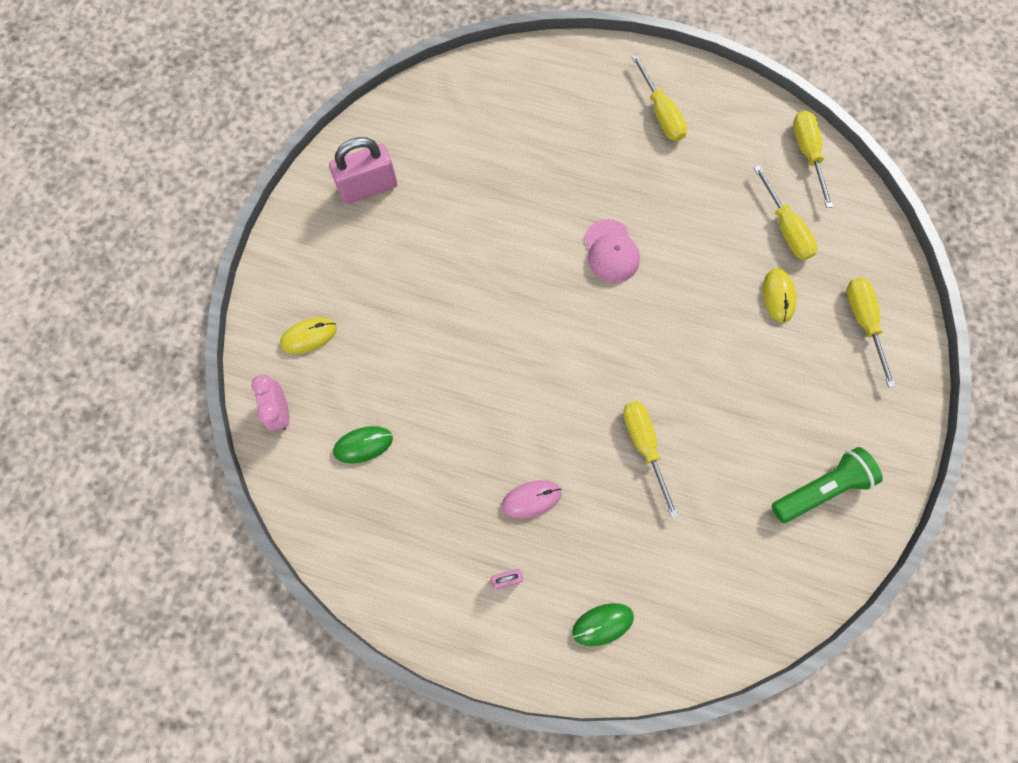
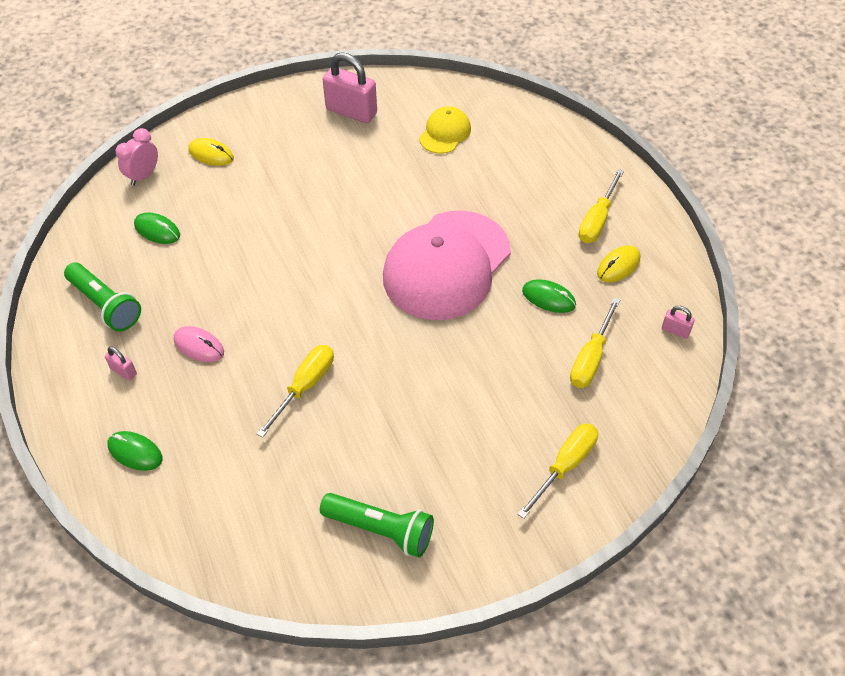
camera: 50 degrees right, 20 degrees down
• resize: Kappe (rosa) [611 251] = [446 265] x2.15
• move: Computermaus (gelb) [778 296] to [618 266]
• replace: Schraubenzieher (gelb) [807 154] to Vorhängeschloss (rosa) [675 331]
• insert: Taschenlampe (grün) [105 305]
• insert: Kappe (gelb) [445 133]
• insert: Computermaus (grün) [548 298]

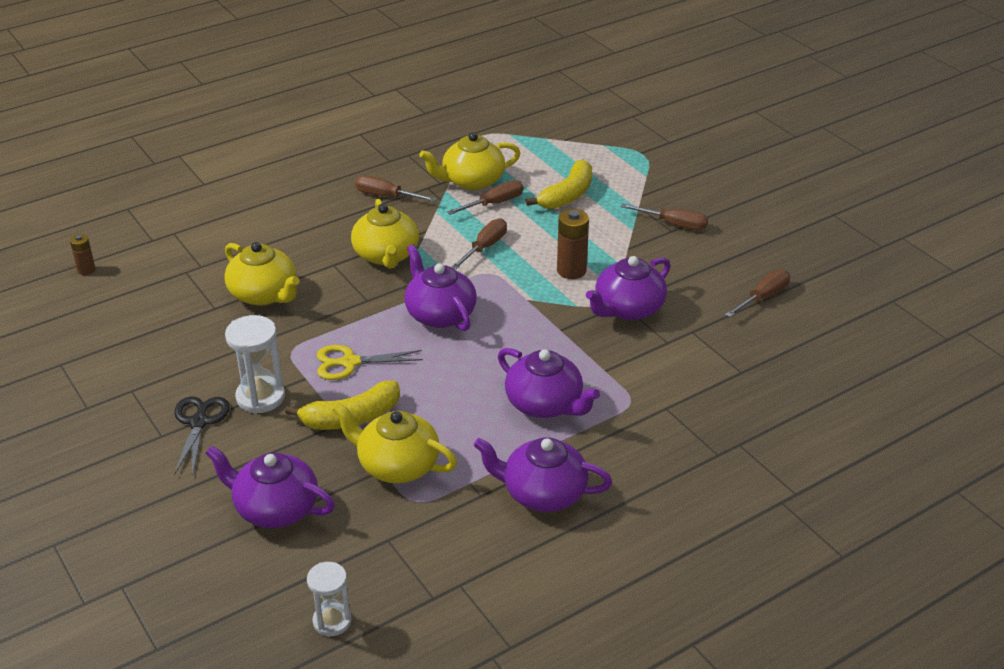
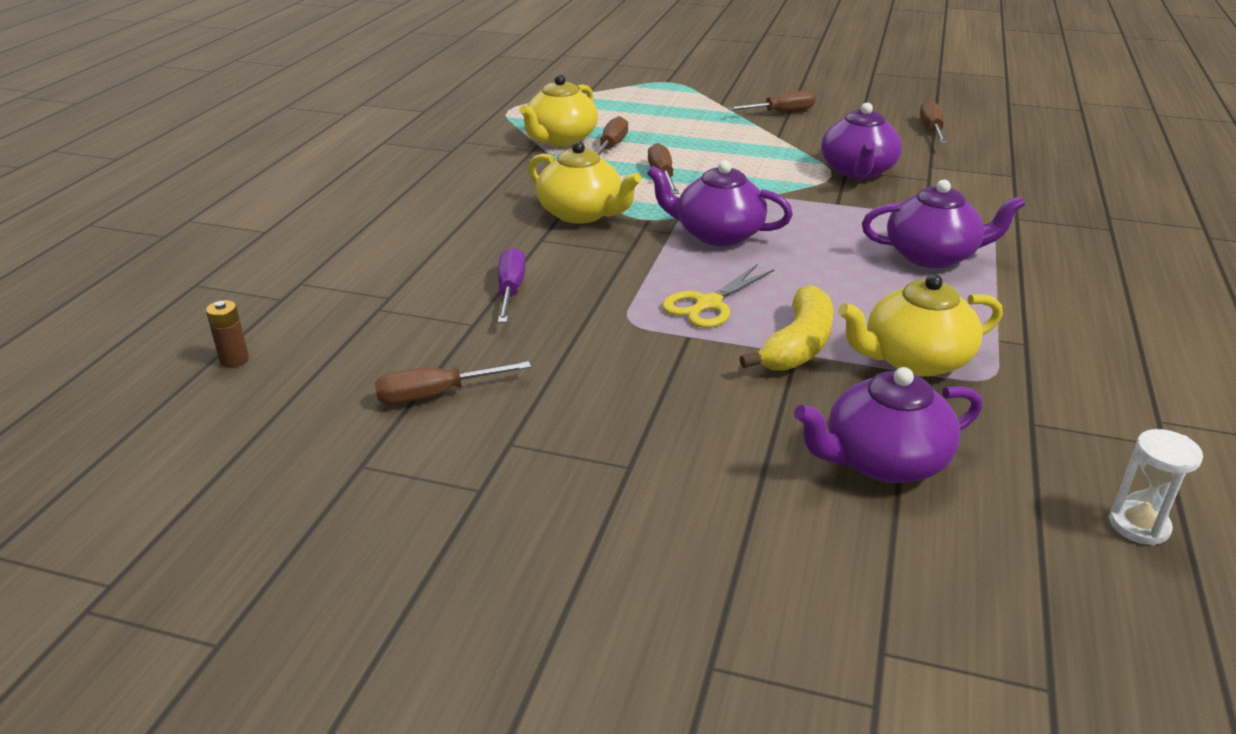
camera: 40 degrees left, 5 degrees down
• delete: Schere (schwarz) [199 422]
• replace: Teekanne (gelb) [264 294] to Schraubenzieher (lila) [510 290]
• delete: Sanduhr (weiß) [260 397]
• move: Schraubenzieher (braun) [386 196] to [435 395]
• delete: Teekanne (lila) [543 493]
• delete: Banane (gelb) [567 195]
• delete: Batterie (braun) [571 270]

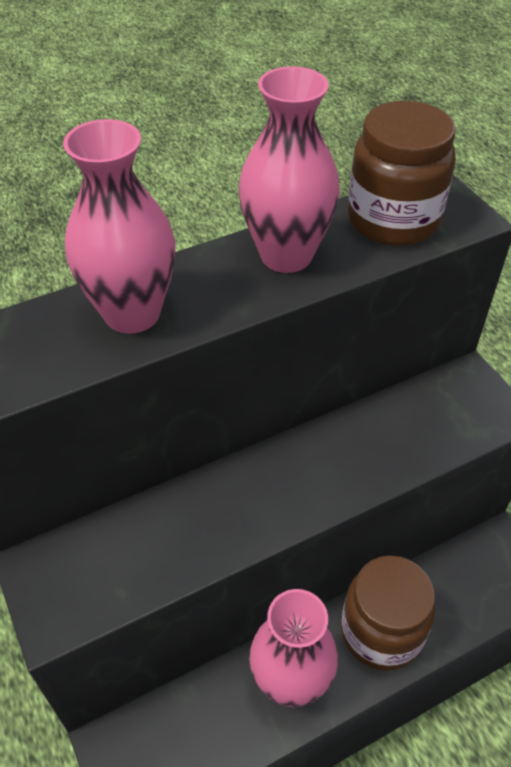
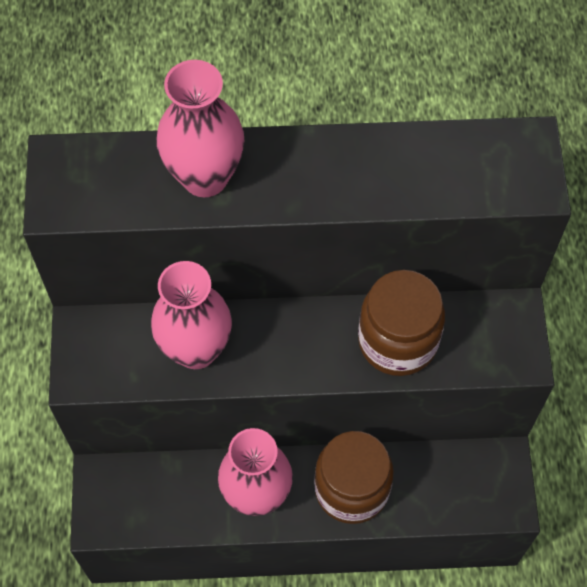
camera: 25 degrees right, 15 degrees up
• move: Vase (rosa) [286 255] to [196 349]
• move: Einmachglas (braun) [393 220] to [397 341]

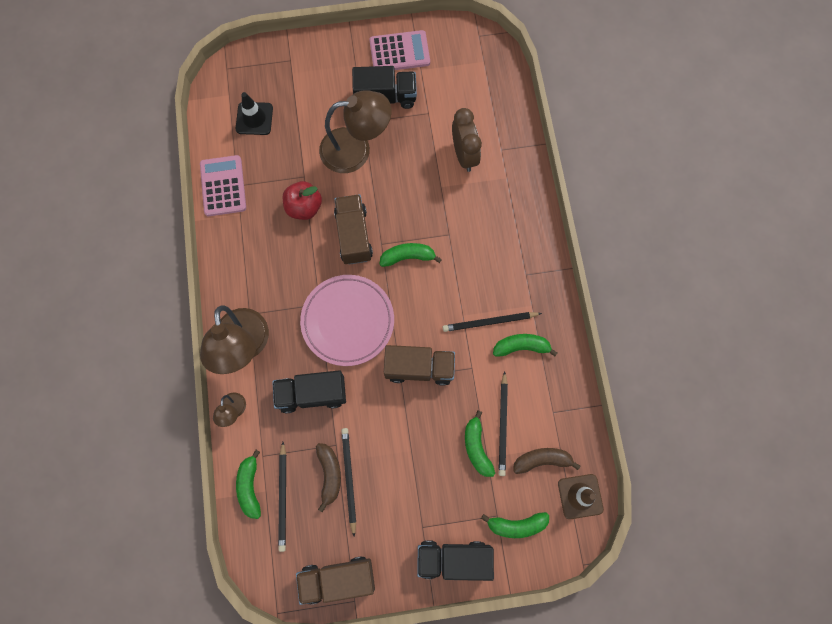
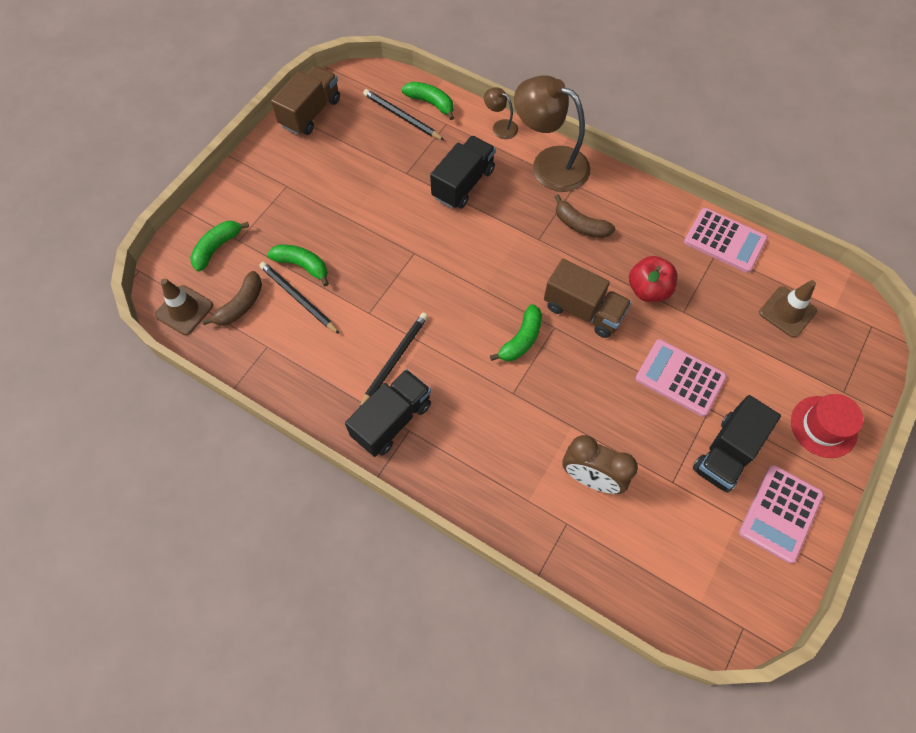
camera: 130 degrees right, 10 degrees down
• recolor: Leitkegel (schwarz) [254 118] to Leitkegel (braun) [787 312]
• delete: Teller (rosa) [348 321]
• move: Banane (braun) [329 474] to [580 225]
• replace: Lampe (braun) [356 149] to Taschenrechner (rosa) [680 378]
• delete: Bleistift (schwarz) [349 479]
• delete: Lastwagen (braun) [419 368]
• move: Lastwagen (schwarz) [453 559] to [392 420]
• delete: Banane (grün) [521 347]
• insert: Hut (rot) [823 426]

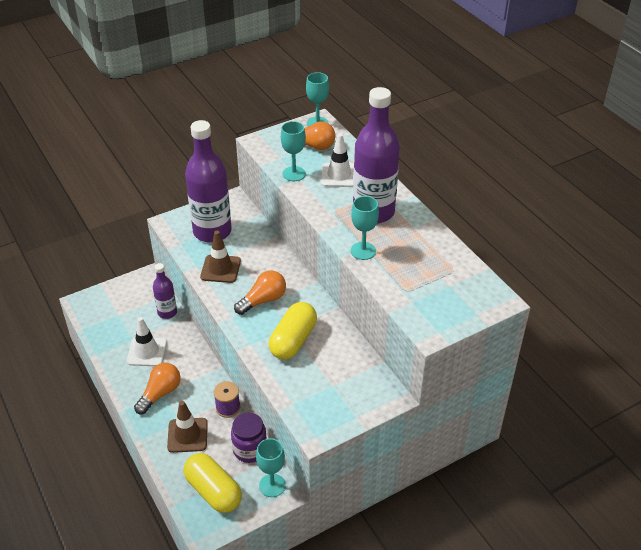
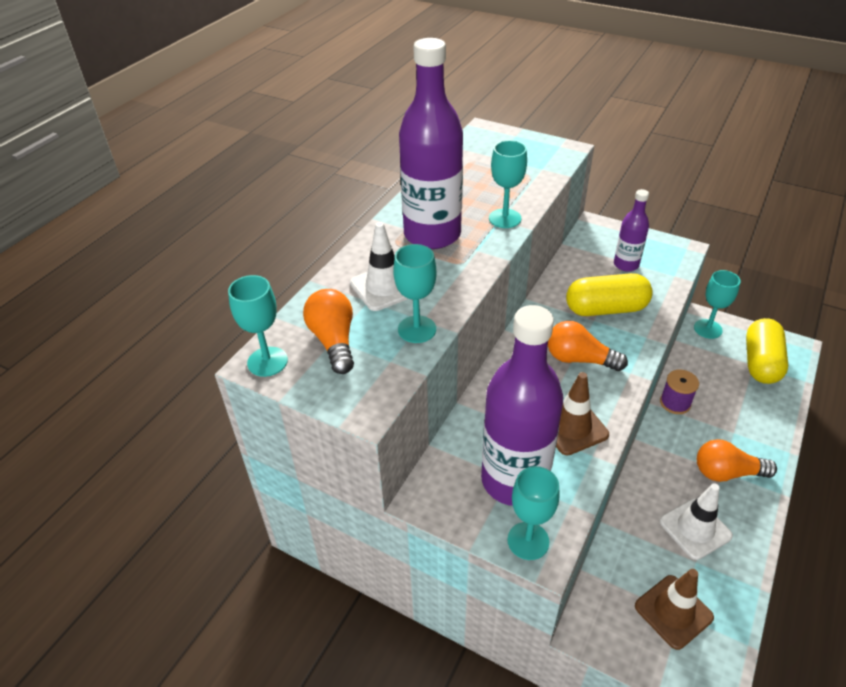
camera: 120 degrees left, 0 degrees up
• move: Flasche (lila) [167 312] to [626 264]
• move: Leitkegel (braun) [187 435] to [673 611]
• delete: Einmachglas (lila) [250 449]
• insert: Kelch (türkis) [528 541]

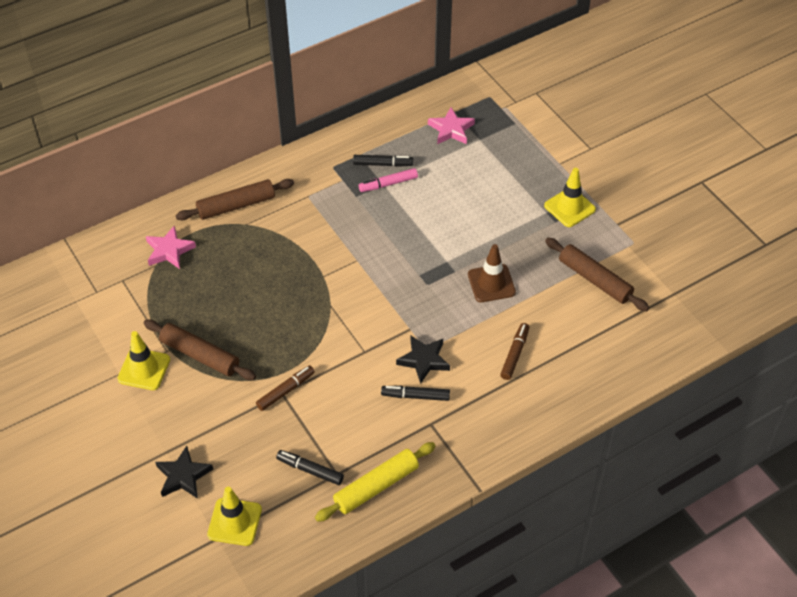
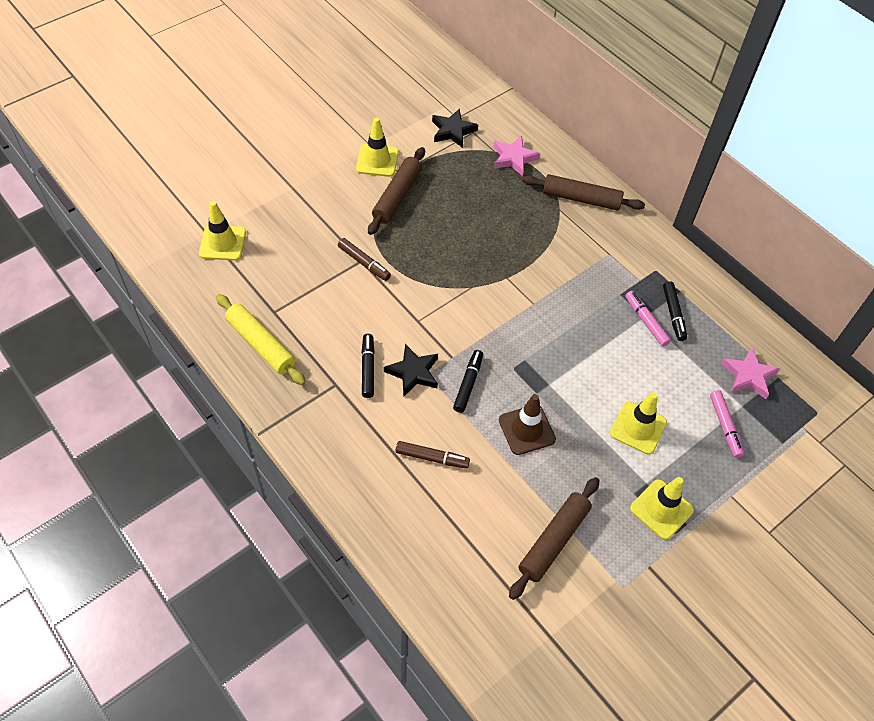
camera: 80 degrees right, 5 degrees up
• move: Stern (schwarz) [183 476] to [453 131]
• rotate: Nudelholz (braun) [236 205] = [581 199] 45 degrees counterclockwise
• move: Filzstift (schwarz) [310 470] to [468 384]
• insert: Leitkegel (gelb) [638 428]
• insert: Filzstift (rosa) [725 426]

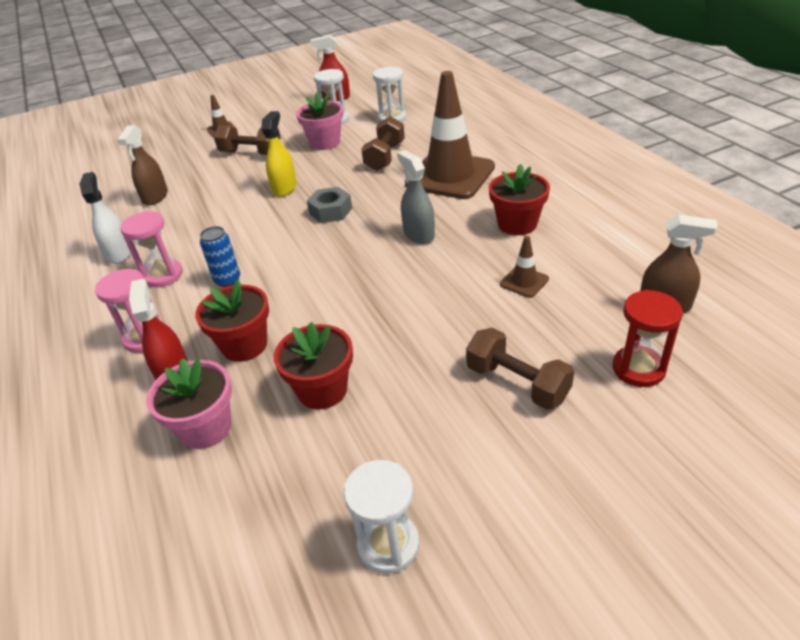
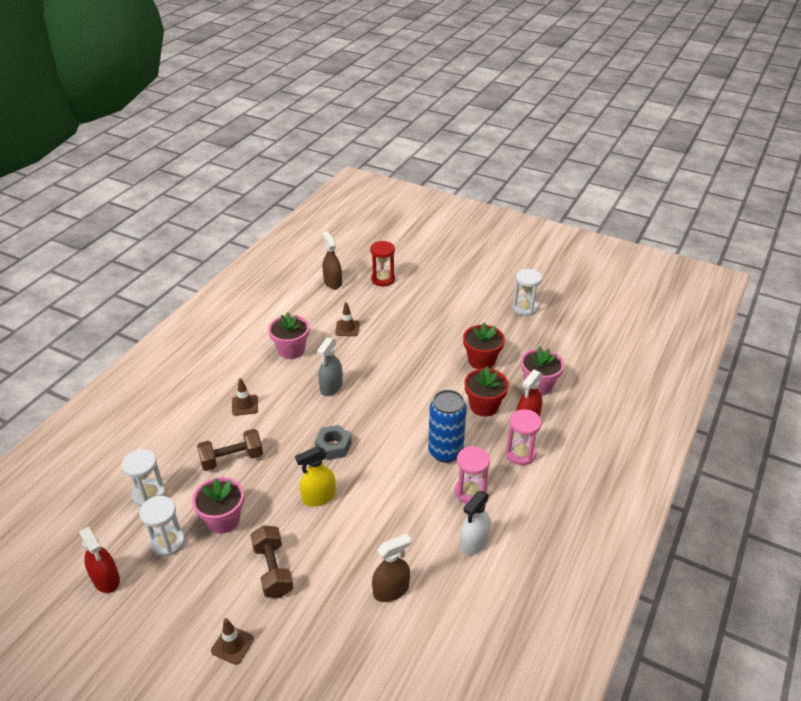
camera: 130 degrees left, 0 degrees up
• resize: Dose (blau) [227 280] = [445 452] x1.70
• resize: Leitkegel (braun) [450 176] = [245 405] x0.41
• delete: Hantel (braun) [517 383]
• recolor: Blumentopf (rot) [517 224] to Blumentopf (rosa) [291 350]

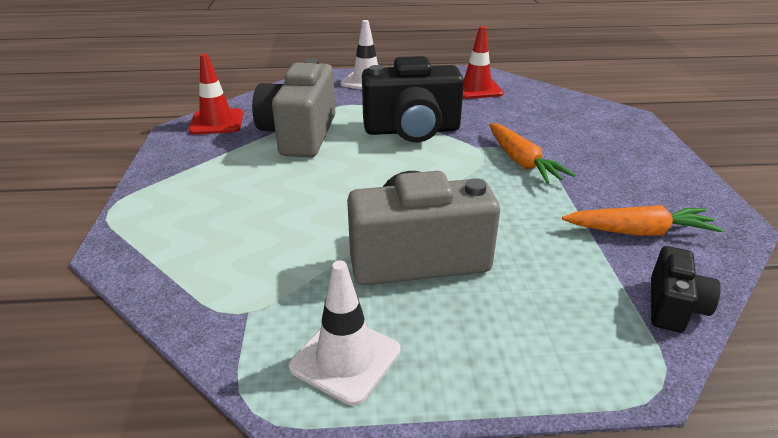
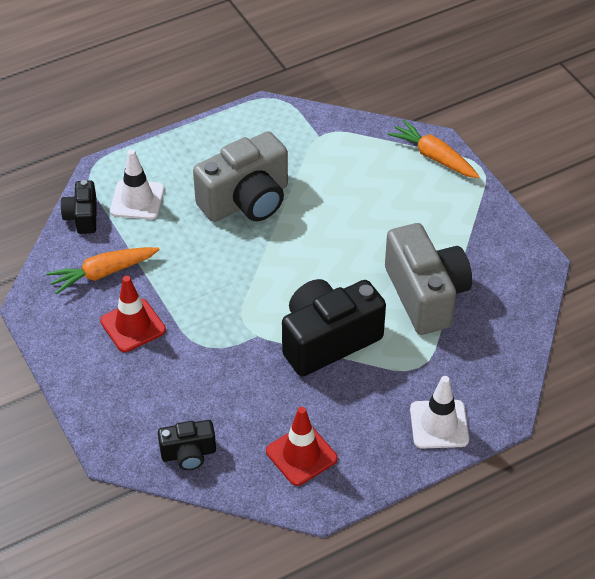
camera: 155 degrees right, 15 degrees up
• move: Leitkegel (rot) [216 122] to [133 325]
• move: Leitkegel (weiß) [345 358] to [137 200]
• move: Karotte (orange) [522 162] to [434 157]
• insert: Kamera (schwarz) [188 454]

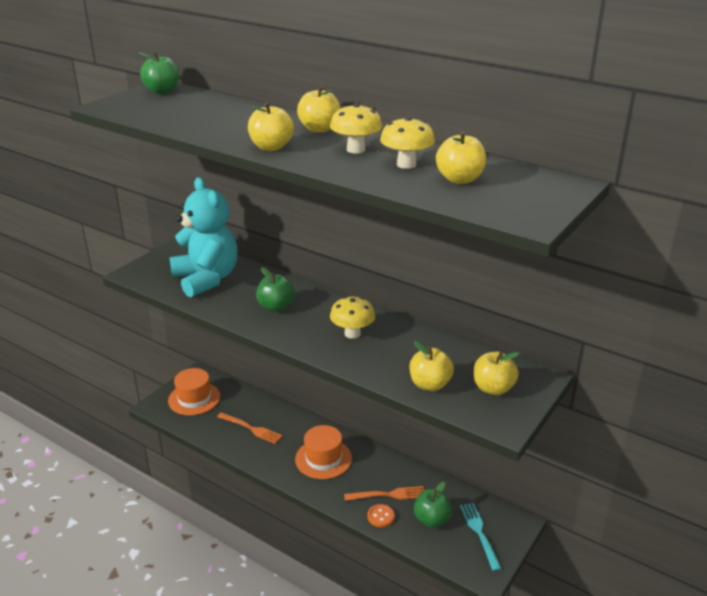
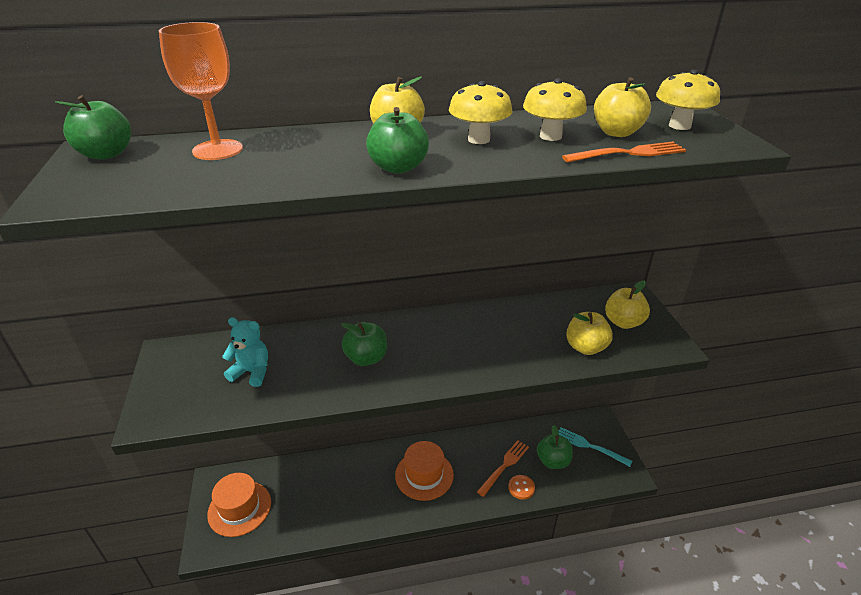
camera: 45 degrees left, 5 degrees up
• resize: Teddybär (türkis) [206 279] = [252 372] x0.49
• move: Gabel (orange) [251 428] to [628 153]
• recolor: Apfel (gelb) [271 147] to Apfel (grün) [398 167]
• move: Pilz (gelb) [352 333] to [679 126]
• insert: Kelch (orange) [217 150]

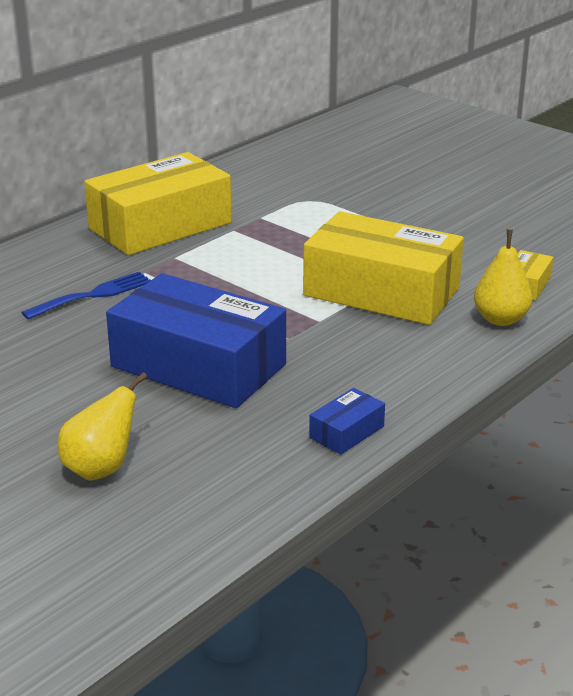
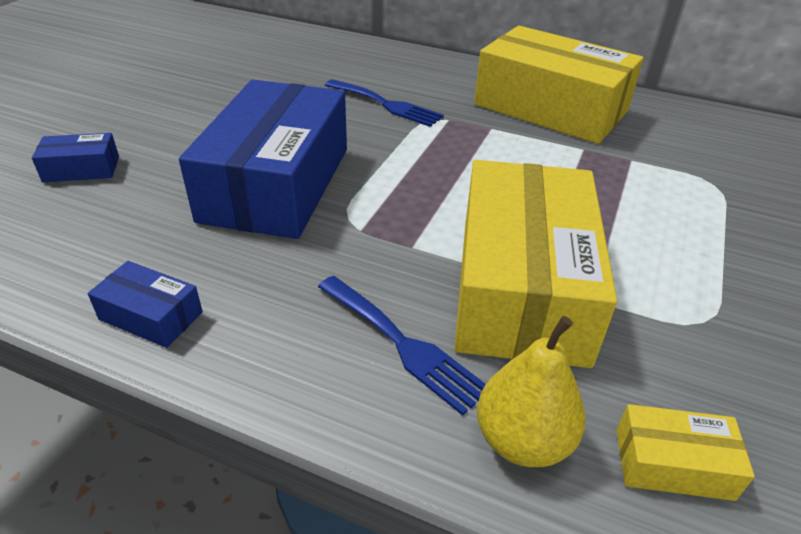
camera: 70 degrees right, 10 degrees up
• replace: Birne (gelb) [101 469] to Schachtel (blau) [81 169]
• insert: Gabel (blau) [403 344]

